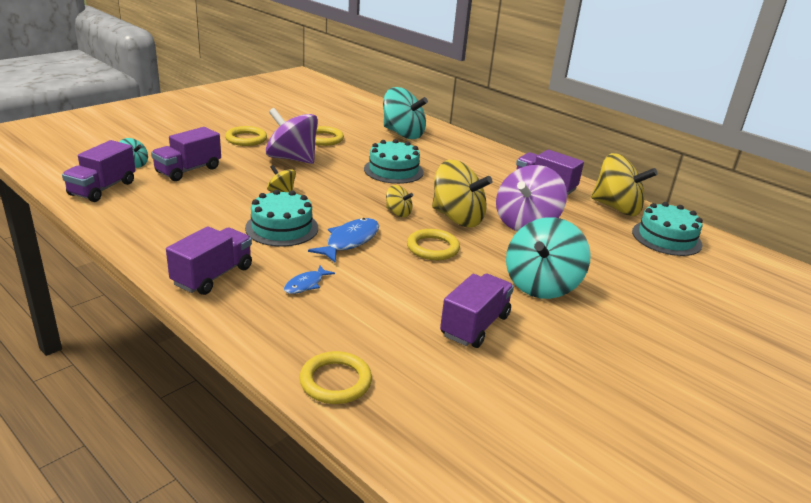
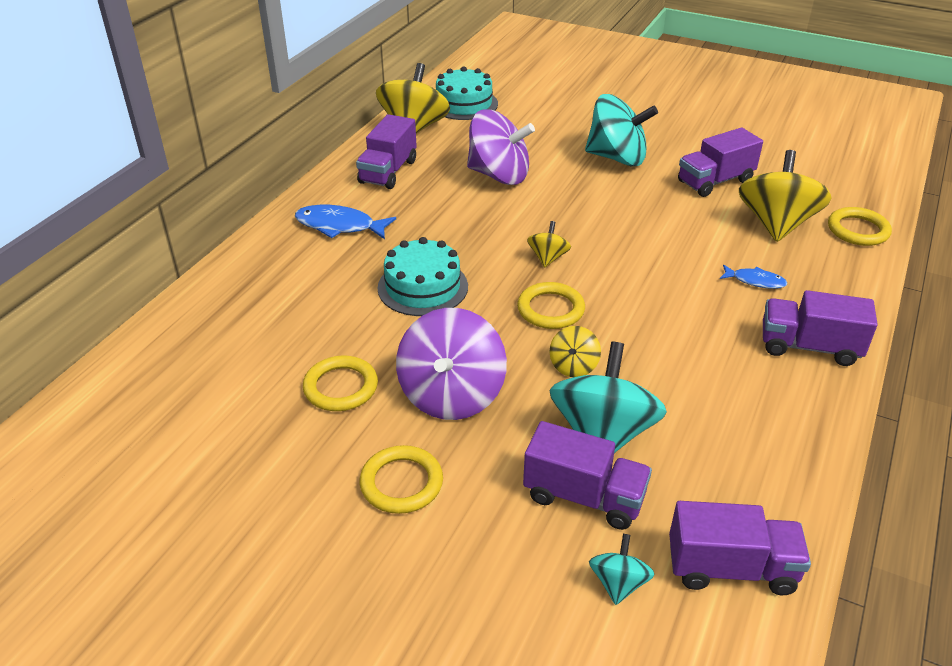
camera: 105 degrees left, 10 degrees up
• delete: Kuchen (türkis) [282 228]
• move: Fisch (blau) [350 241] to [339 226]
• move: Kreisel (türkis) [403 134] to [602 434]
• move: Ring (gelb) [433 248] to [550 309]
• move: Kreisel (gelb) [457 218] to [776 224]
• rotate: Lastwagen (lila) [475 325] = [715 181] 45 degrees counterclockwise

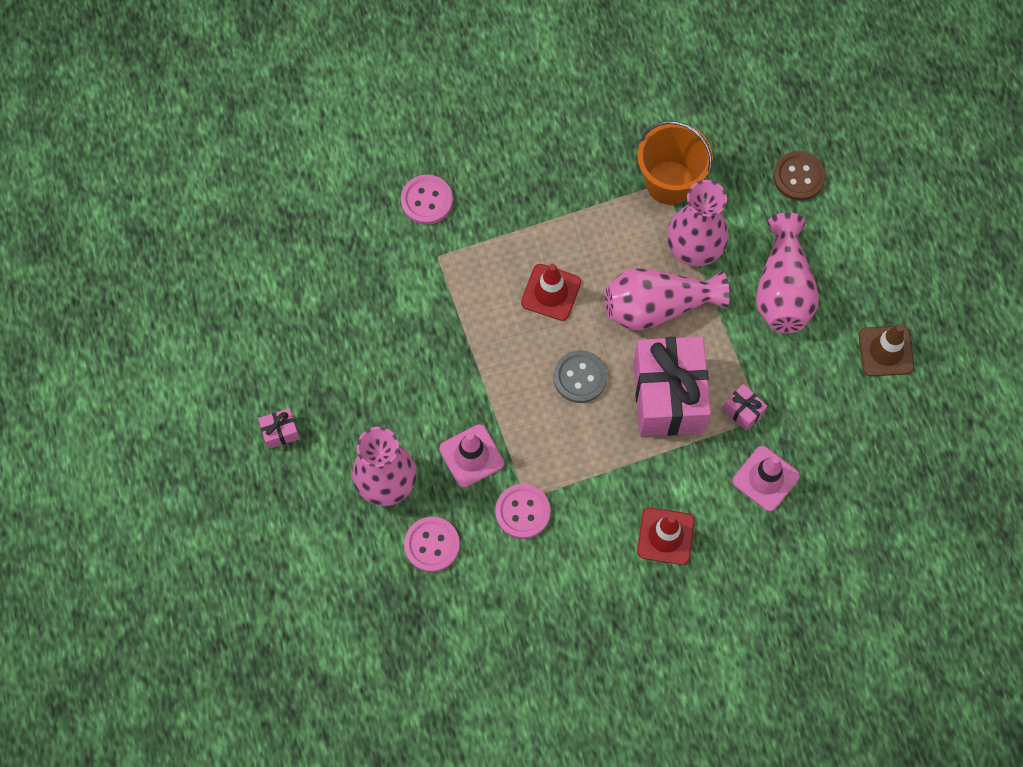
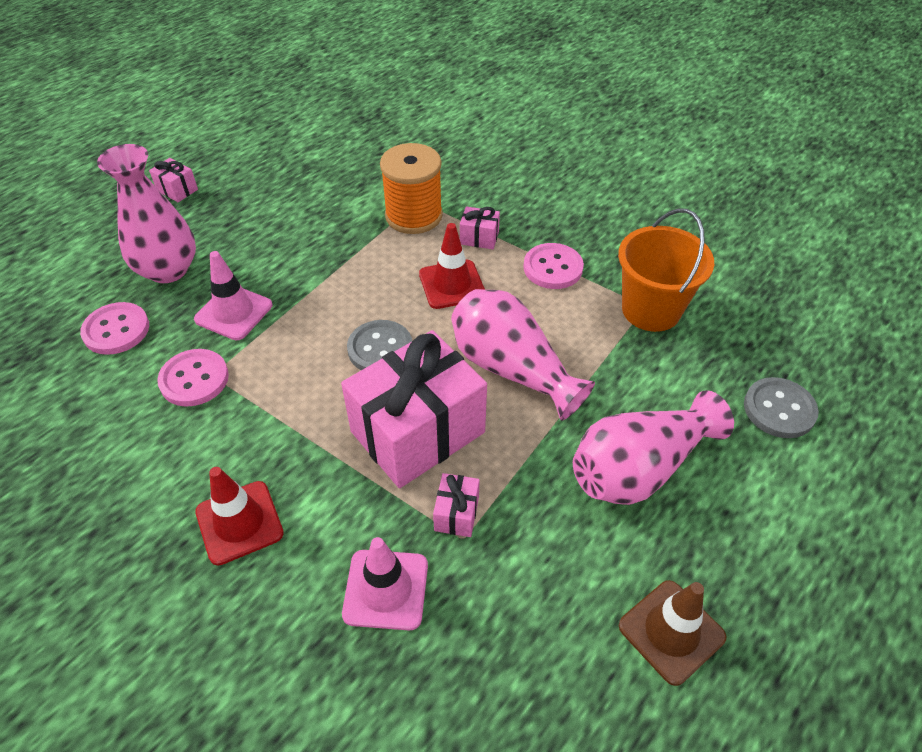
camera: 55 degrees right, 20 degrees down
• move: Knopf (rosa) [426 200] to [553 268]
• delete: Vase (rosa) [694 247]
• recolor: Knopf (braun) [799 177] to Knopf (grau) [779 409]
• insert: Garnrolle (orange) [413 216]
• insert: Geschenk (rosa) [479 238]

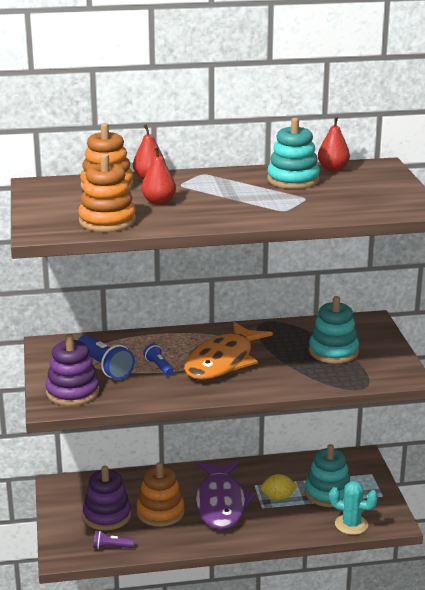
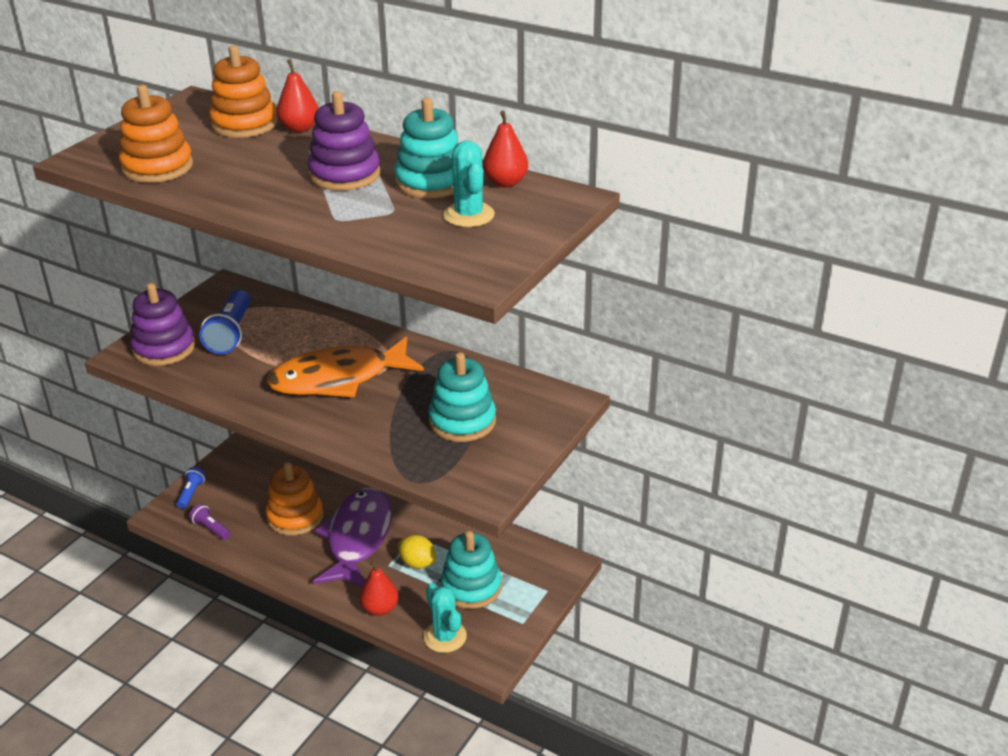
camera: 40 degrees right, 10 degrees up
• move: Stapelspielzeug (lila) [107 516] to [345 175]
• move: Birne (rot) [158 202] to [380 608]
• move: Taschenlampe (blau) [159 367] to [191 493]
• rotate: Fisch (lila) [221 503] = [358 538] 150 degrees clockwise
• insert: Kaktus (türkis) [468 215]

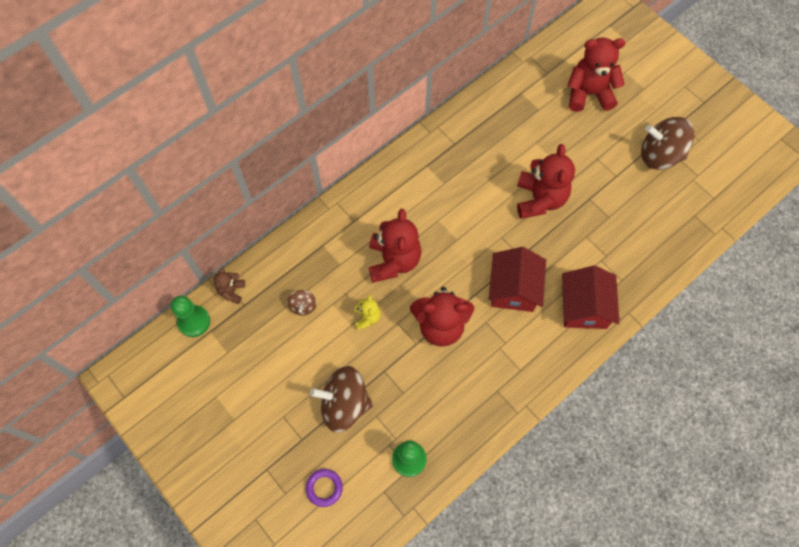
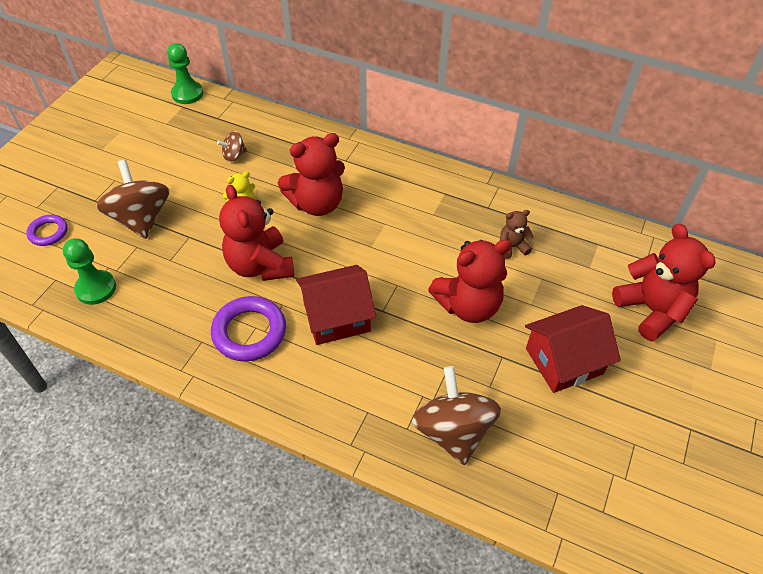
camera: 65 degrees right, 15 degrees down
• move: Teddybär (braun) [231 291] to [512 247]
• move: Haus (rot) [584 307] to [564 361]
• move: Kreisel (braun) [660 155] to [453 431]
• insert: Ring (lila) [249 332]

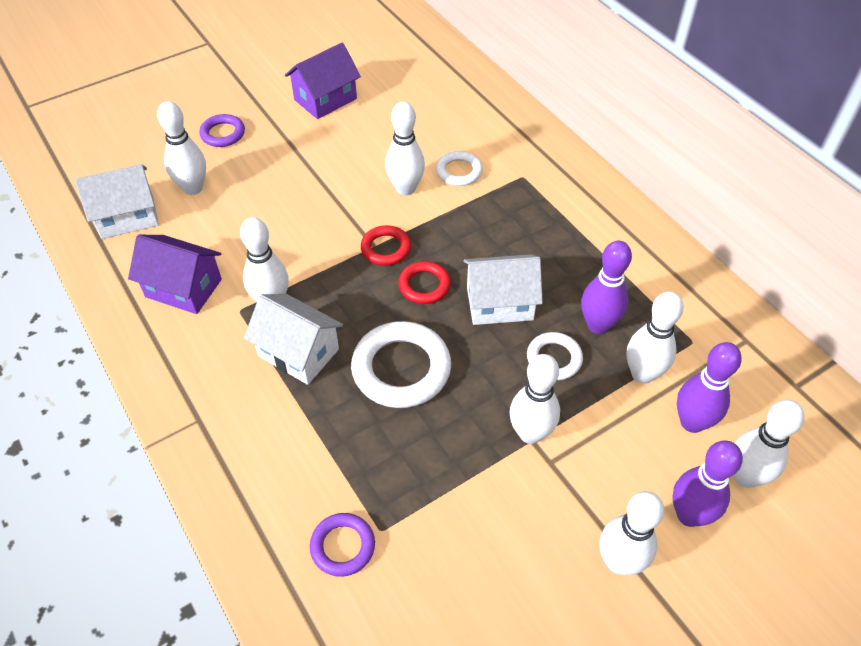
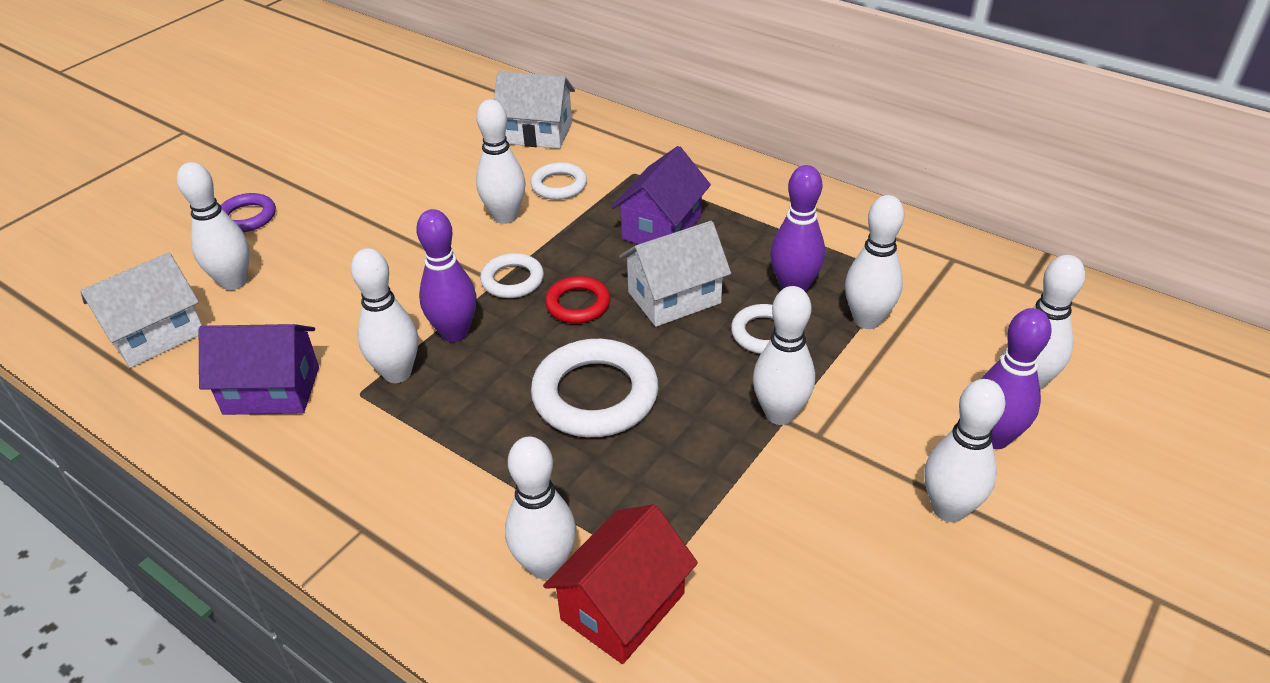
camera: 20 degrees left, 10 degrees down
• move: Haus (weiß) [298 352] to [537 133]
• move: Haus (lila) [325 99] to [661 228]
• replace: Ring (lila) [343 546] to Haus (rot) [622 606]
• recolor: Ring (rot) [386 248] to Ring (weiß) [512 280]
• move: Bowlingkegel (lila) [692 422] to [455 333]
• insert: Bowlingkegel (weiß) [545 565]

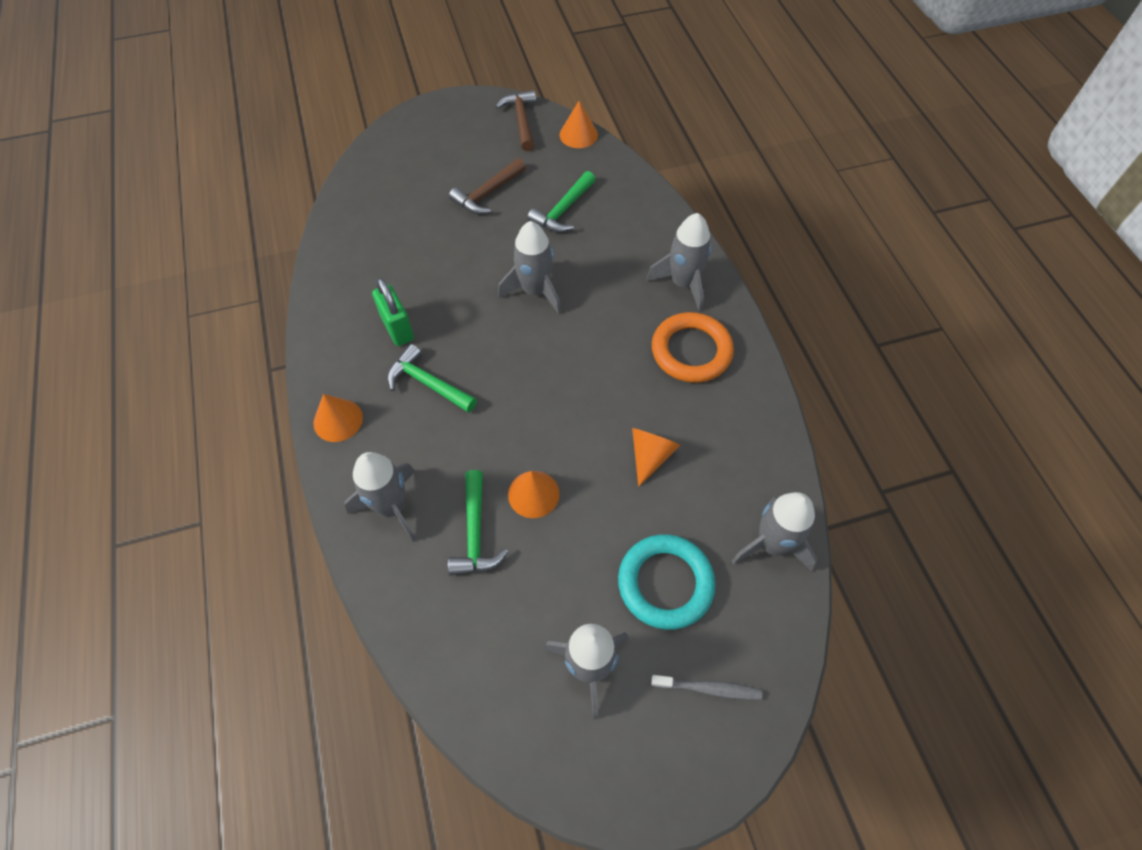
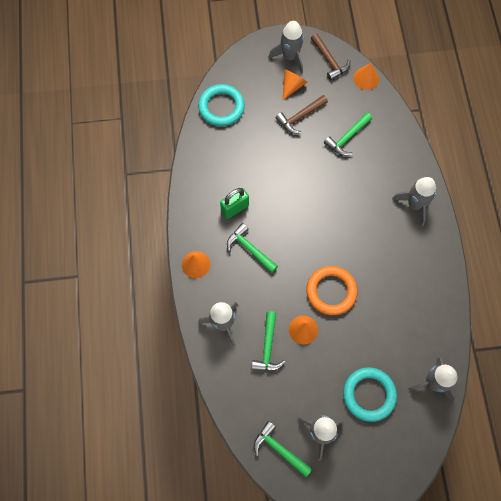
camera: 10 degrees right, 10 degrees up
• rotate: Vorhängeschloss (grün) [398 328] = [235 208] 75 degrees clockwise
• rotate: Hammer (braun) [521 121] = [329 61] 150 degrees clockwise
• move: Rakete (grau) [535 291] to [290 57]
• move: Kegel (orange) [650 456] to [292 86]
• delete: Zahnbürste (grau) [708 689]
• move: Ring (orange) [691 351] to [331 291]
• insert: Ring (türkis) [221 107]
• insert: Hammer (grün) [279 449]

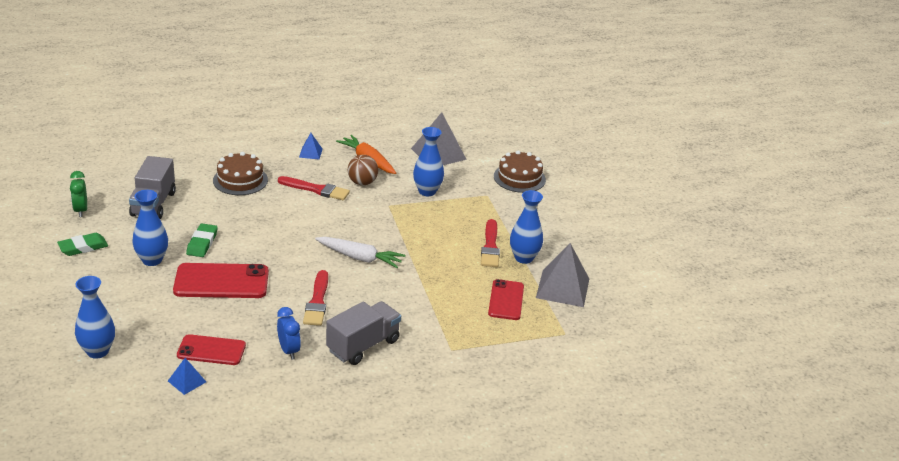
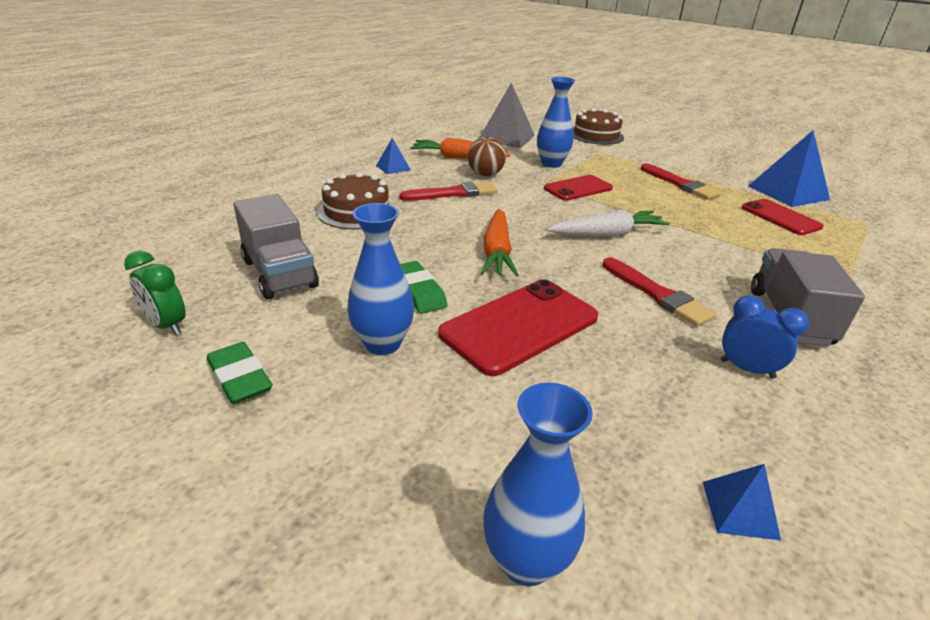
camera: 35 degrees left, 0 degrees up
• rotate: Radiergummi (grün) [83 247] = [240 378] 60 degrees counterclockwise
• move: Handy (rot) [211 350] to [578 188]
• delete: Vase (blau) [524 258]
• recolor: Pyramide (grau) [562 288] to Pyramide (blau) [788 192]
• insert: Karotte (orange) [497 252]

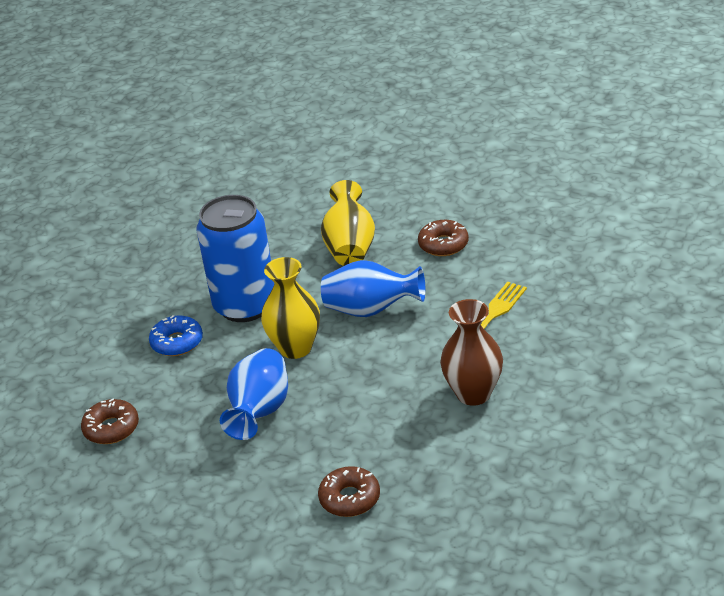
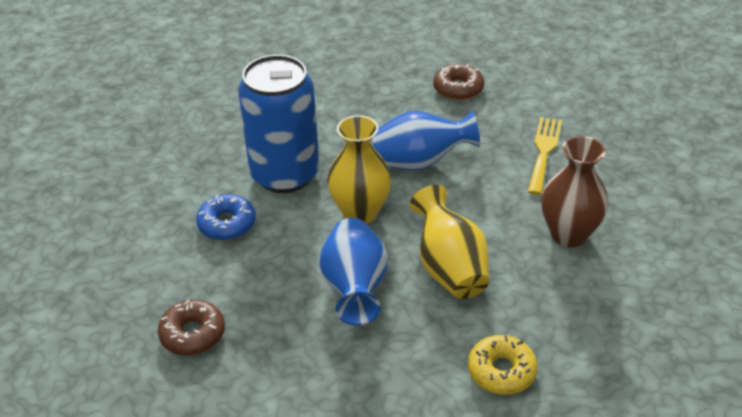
camera: 20 degrees left, 5 degrees up
• recolor: Donut (braun) [350 498] to Donut (gelb) [501 371]
• move: Vase (gelb) [350 247] to [449 268]

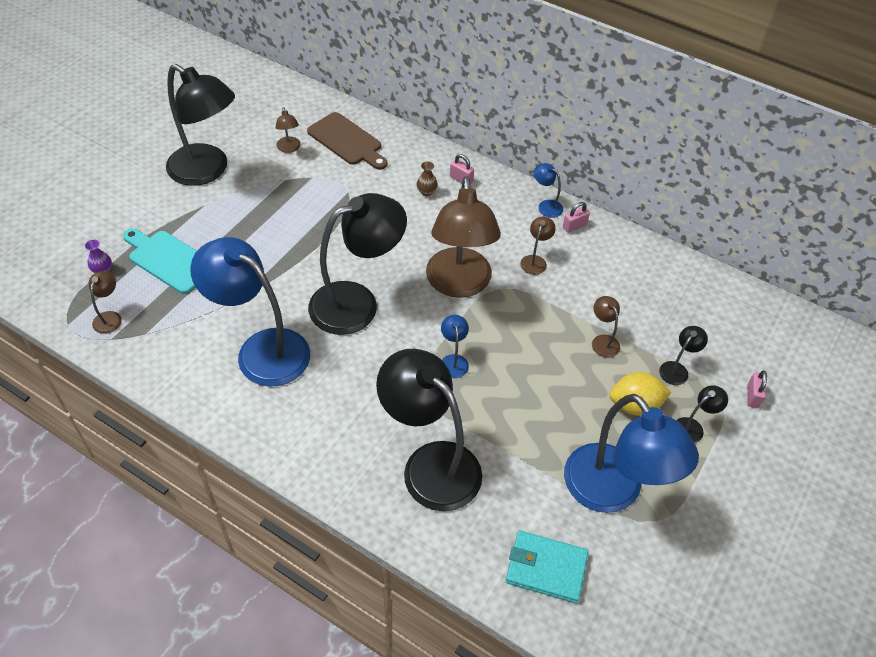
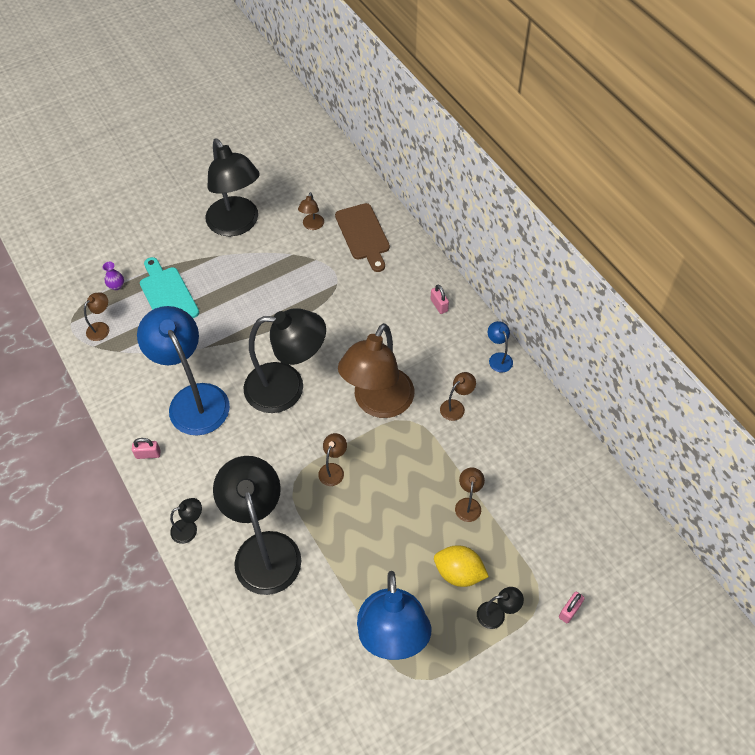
camera: 30 degrees right, 5 degrees up
• delete: Vase (braun) [426 192]
• recolor: Lampe (blau) [453 361] to Lampe (braun) [333 469]
• delete: Geldbörse (türkis) [546 568]
• move: Vorhängeschloss (rosa) [574 226] to [148 454]
• move: Lampe (schwarz) [677 369] to [189 529]

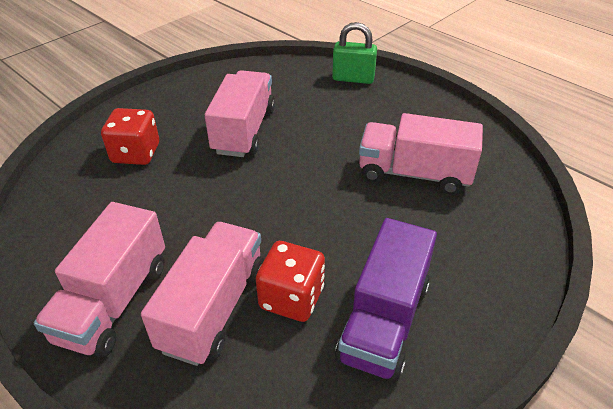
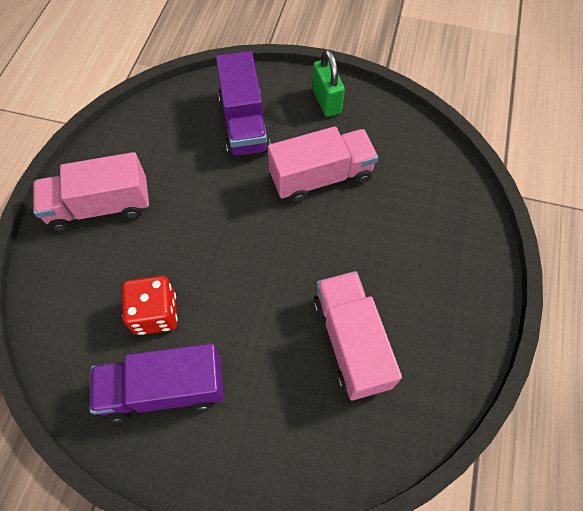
camera: 60 degrees right, 20 degrees up
• replace: Spielwürfel (rot) [136 153] to Lastwagen (lila) [244 123]
• delete: Lastwagen (rosa) [214 308]
• move: Vorhängeschloss (grün) [353 78] to [326 101]

